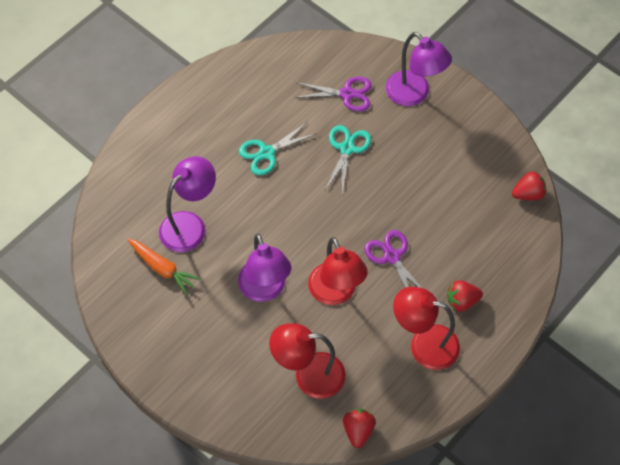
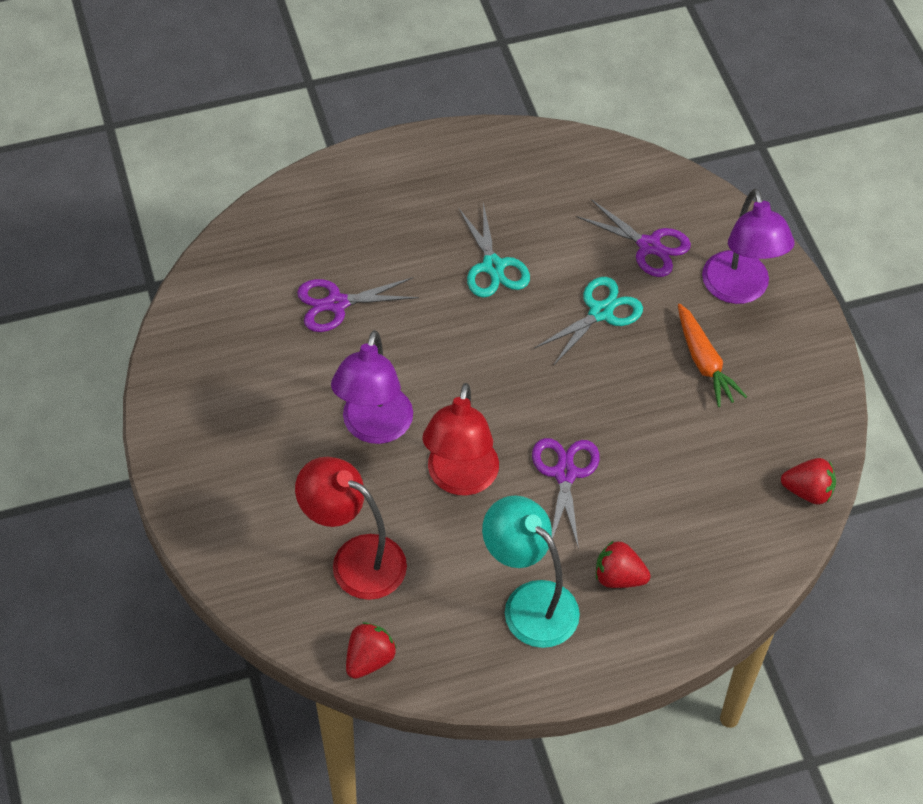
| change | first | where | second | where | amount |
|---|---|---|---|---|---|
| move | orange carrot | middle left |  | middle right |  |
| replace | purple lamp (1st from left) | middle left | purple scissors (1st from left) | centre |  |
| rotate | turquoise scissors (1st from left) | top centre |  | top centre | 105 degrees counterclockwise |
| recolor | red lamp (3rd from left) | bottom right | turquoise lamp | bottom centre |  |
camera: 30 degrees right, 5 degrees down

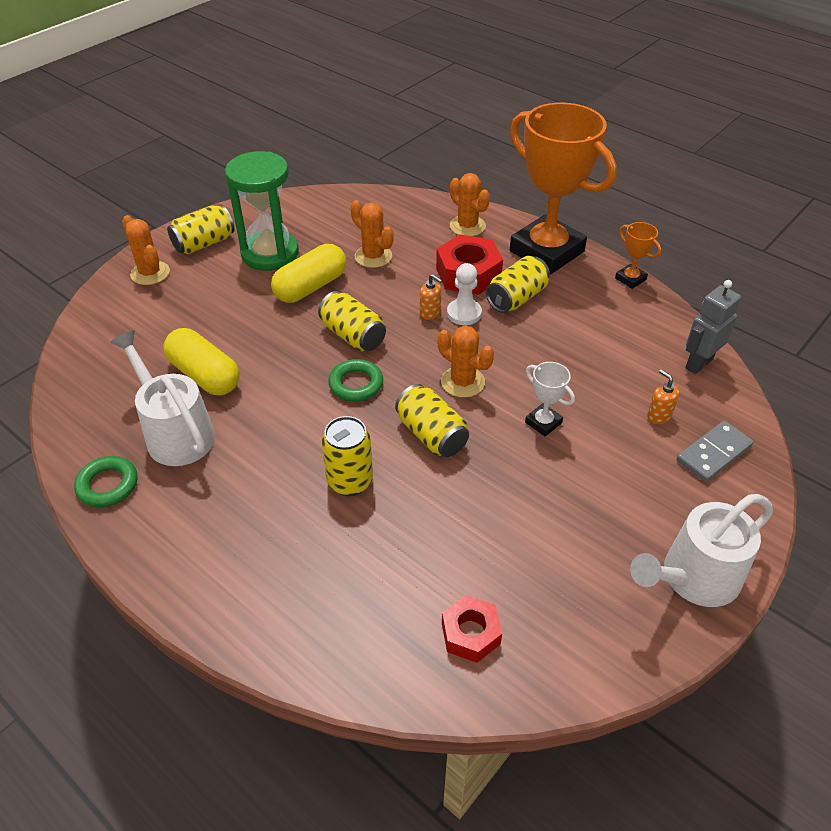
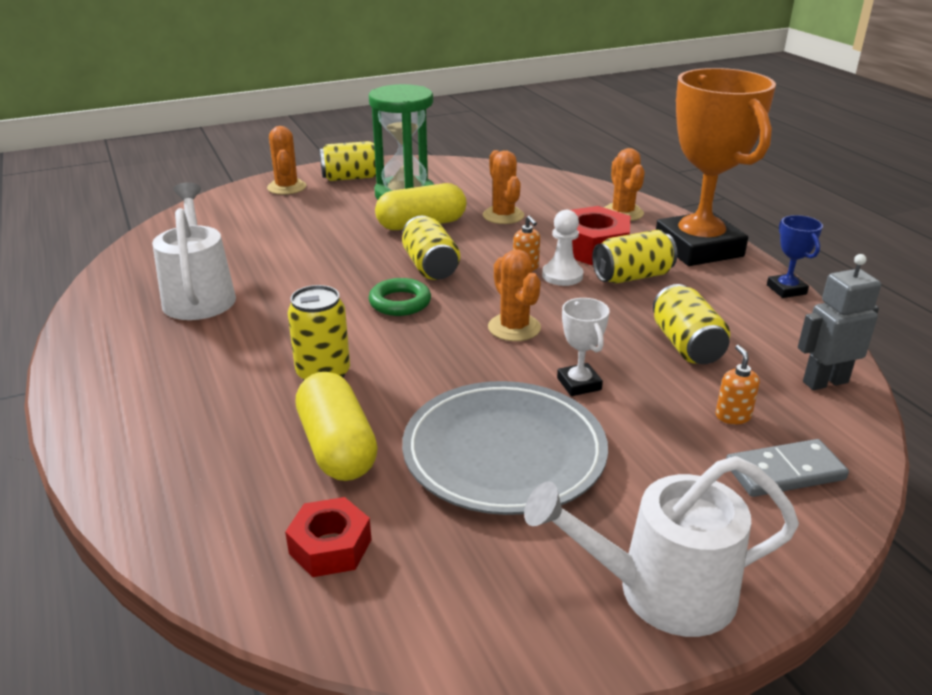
| change | first | where | second | where | amount |
|---|---|---|---|---|---|
| delete | green ring (1st from left) | middle left |  |  |  |
| move | yellow capsule (1st from left) | middle left |  | centre |  |
| move | yellow can (4th from left in the first image) | centre | yellow can (5th from left) | middle right |  |
| recolor | orange trophy (2nd from left) | top right | blue trophy | middle right |  |
| insert |  |  | grey plate | centre |  |
camera: 25 degrees right, 15 degrees down

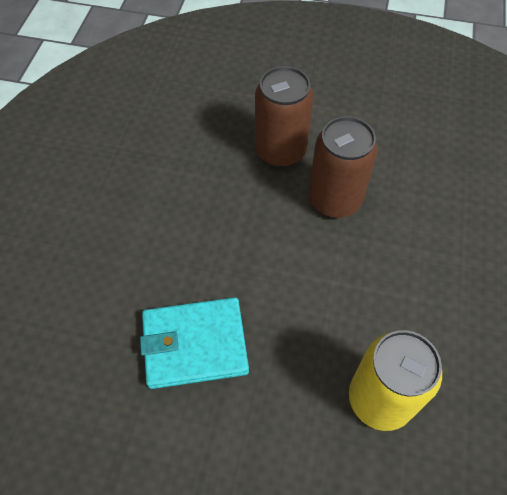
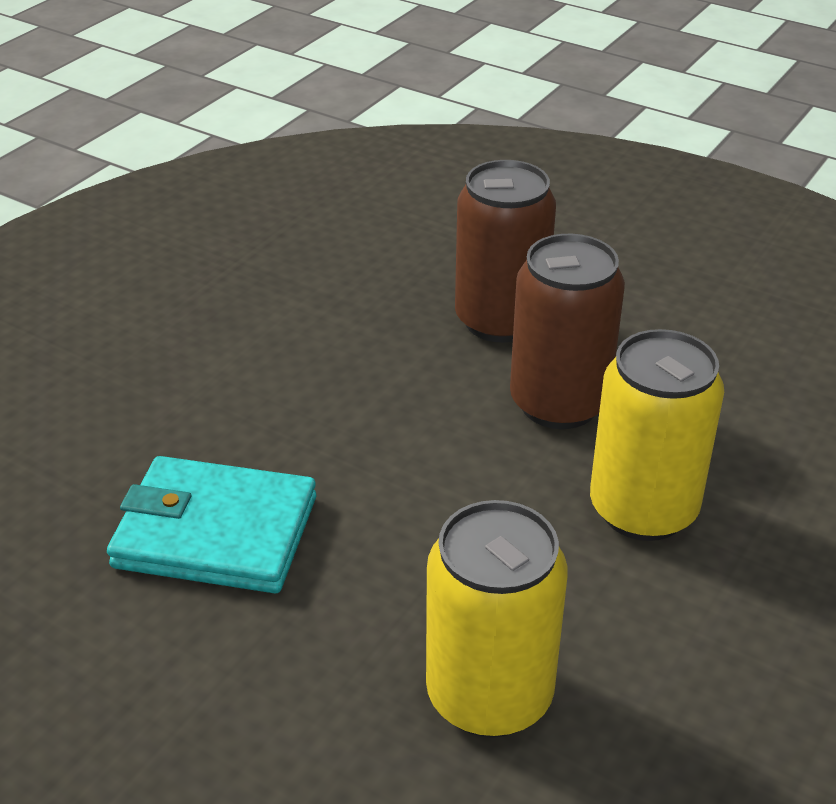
| change | first | where | second | where | amount |
|---|---|---|---|---|---|
| insert |  |  | yellow can (2nd from left) | middle right |  |
camera: 20 degrees right, 20 degrees down

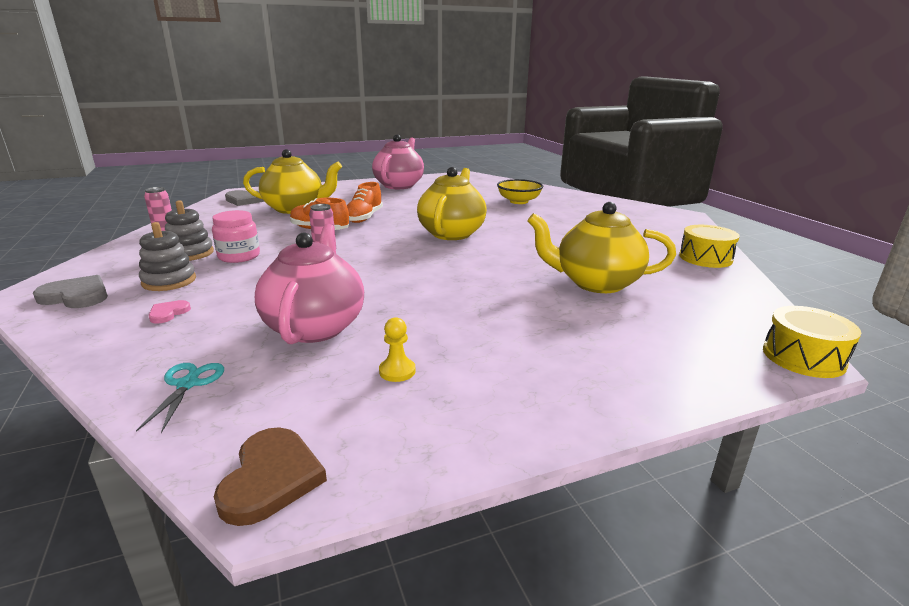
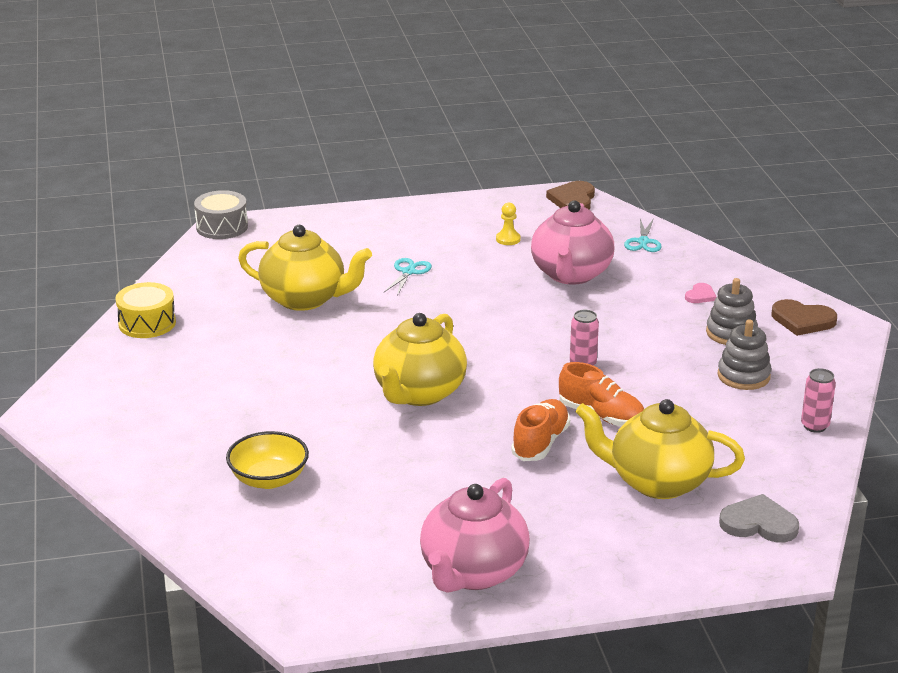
| change | first | where | second | where | amount |
|---|---|---|---|---|---|
| recolor | grey heart (1st from left) | middle left | brown heart (2nd from left) | middle right |  |
| delete | pink jar | middle left |  |  |  |
| recolor | yellow drum (2nd from left) | middle right | grey drum | top left |  |
| insert |  |  | turquoise scissors (1st from left) | centre |  |
camera: 170 degrees left, 5 degrees up

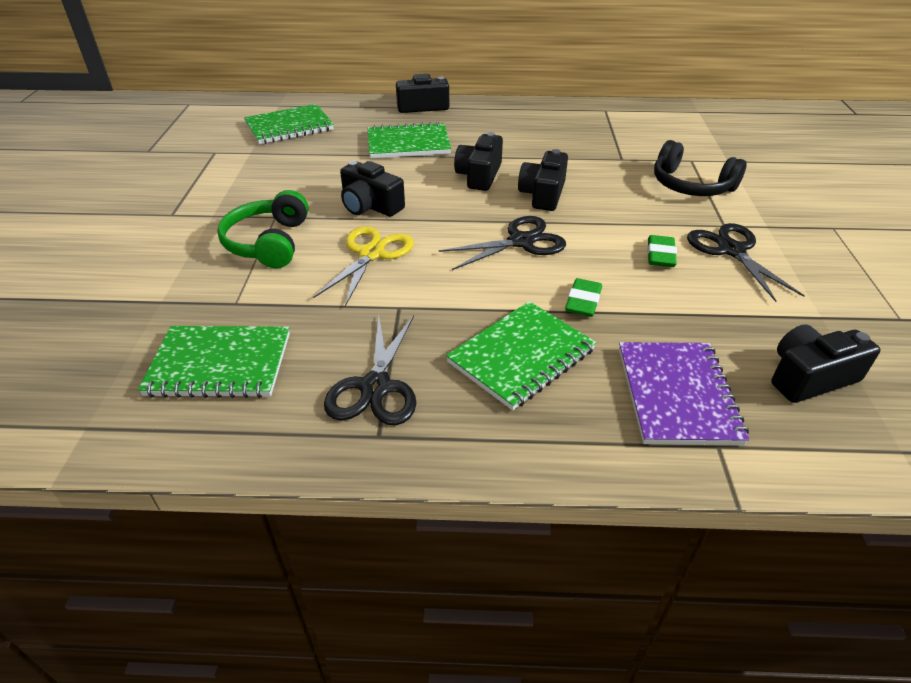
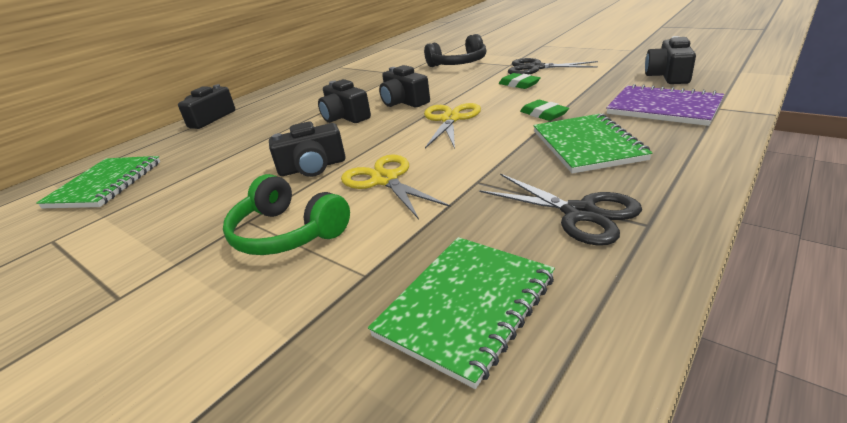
| change | first | where | second | where | amount |
|---|---|---|---|---|---|
| delete | green notebook (3rd from left) | top centre |  |  |  |
| recolor | black scissors (2nd from left) | centre | yellow scissors (2nd from left) | top centre |  |
camera: 50 degrees left, 10 degrees down

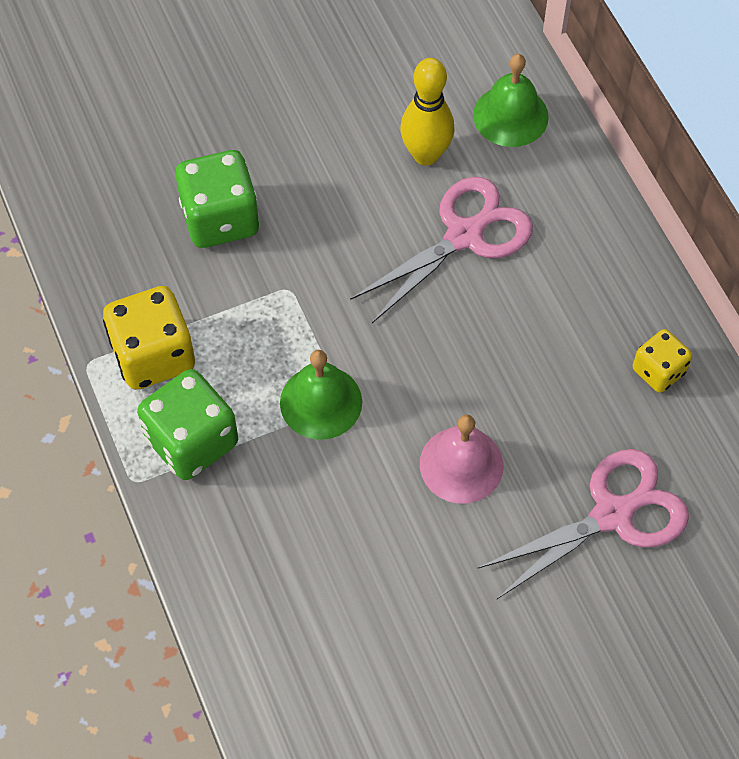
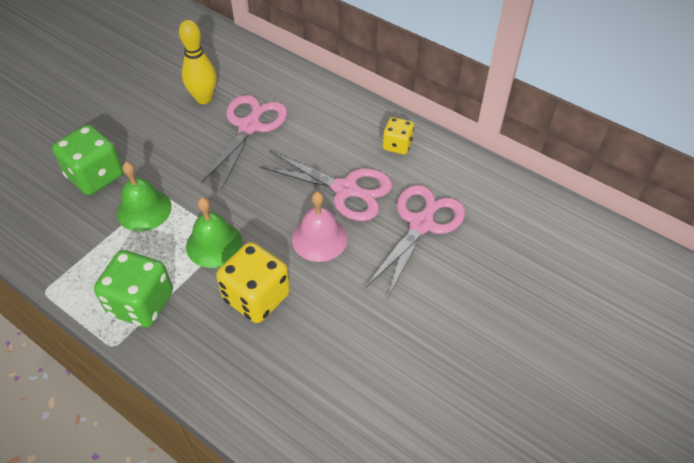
| change | first | where | second | where | amount |
|---|---|---|---|---|---|
| move | yellow dice (1st from left) | middle left |  | centre |  |
| move | green bell (2nd from left in the first image) | top right | green bell (1st from left) | middle left |  |
| insert |  |  | pink scissors (2nd from left) | centre |  |
camera: 30 degrees left, 10 degrees down

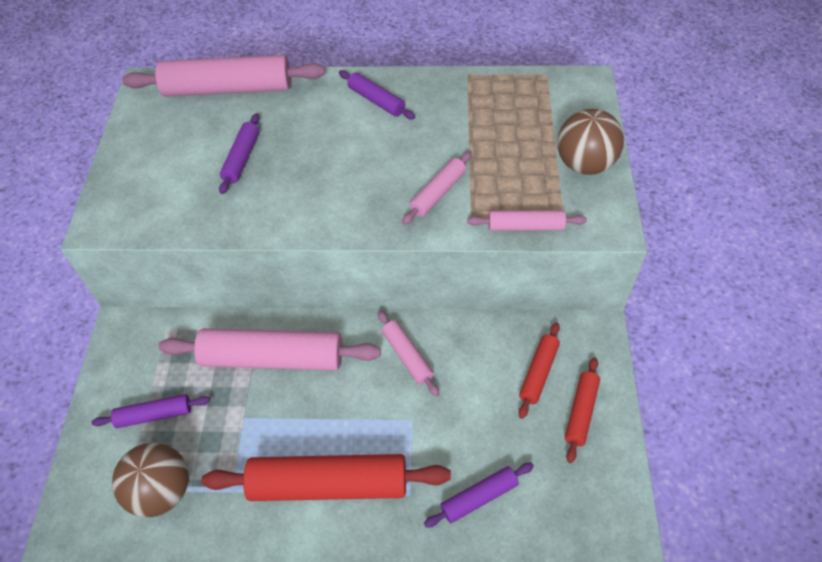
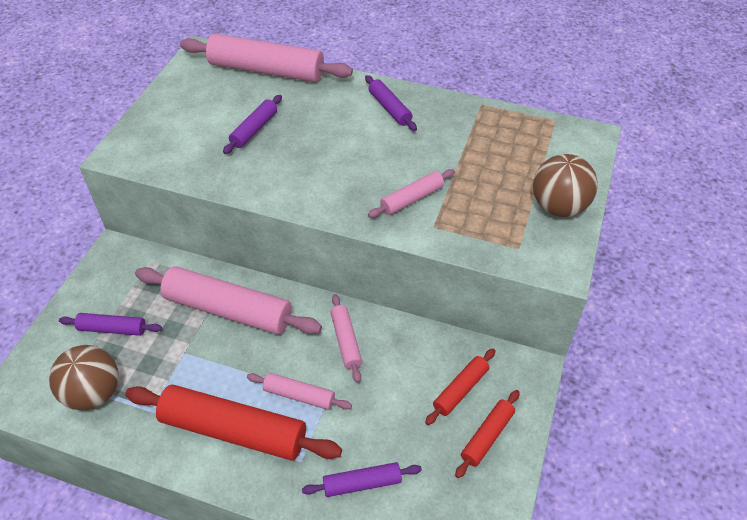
| change | first | where | second | where | amount |
|---|---|---|---|---|---|
| move | pink rolling pin (5th from left in the first image) | centre | pink rolling pin (3rd from left) | bottom centre |  |
camera: 15 degrees right, 5 degrees down

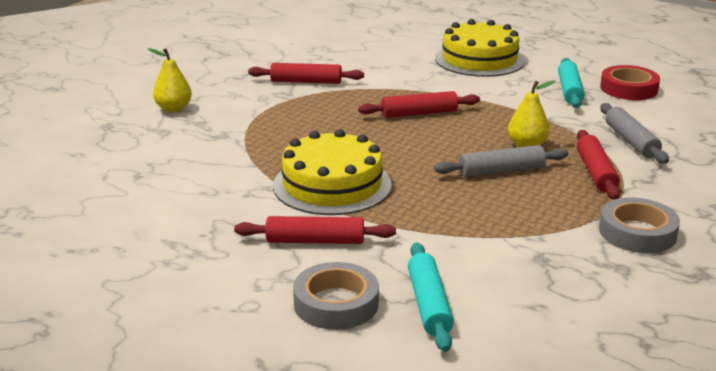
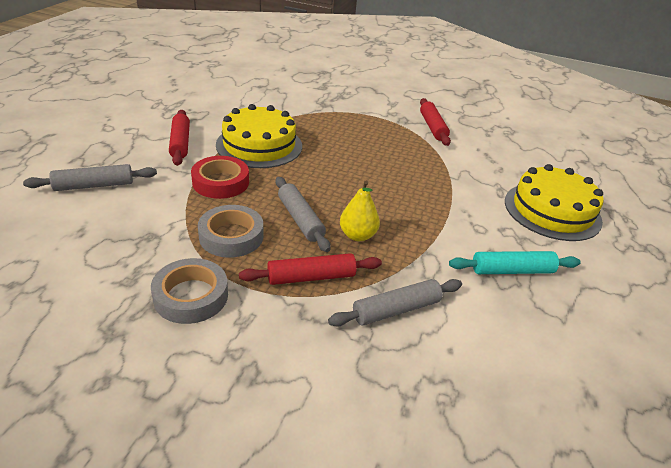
| change | first | where | second | where | amount |
|---|---|---|---|---|---|
| delete | yellow pear (1st from left) | top left |  |  |  |
| move | grey tape (1st from left in the first image) | bottom centre | grey tape (2nd from left) | centre |  |
| delete | red rolling pin (3rd from left) | top centre |  |  |  |
| recolor | turquoise rolling pin (1st from left) | bottom centre | grey rolling pin (1st from left) | middle left |  |
| move | red tape | top right |  | middle left |  |
camera: 75 degrees right, 10 degrees up

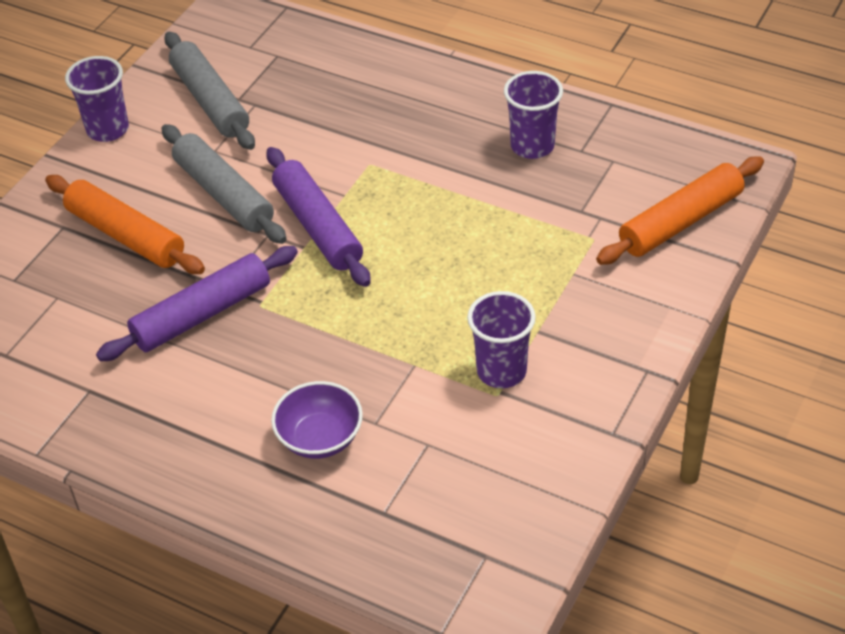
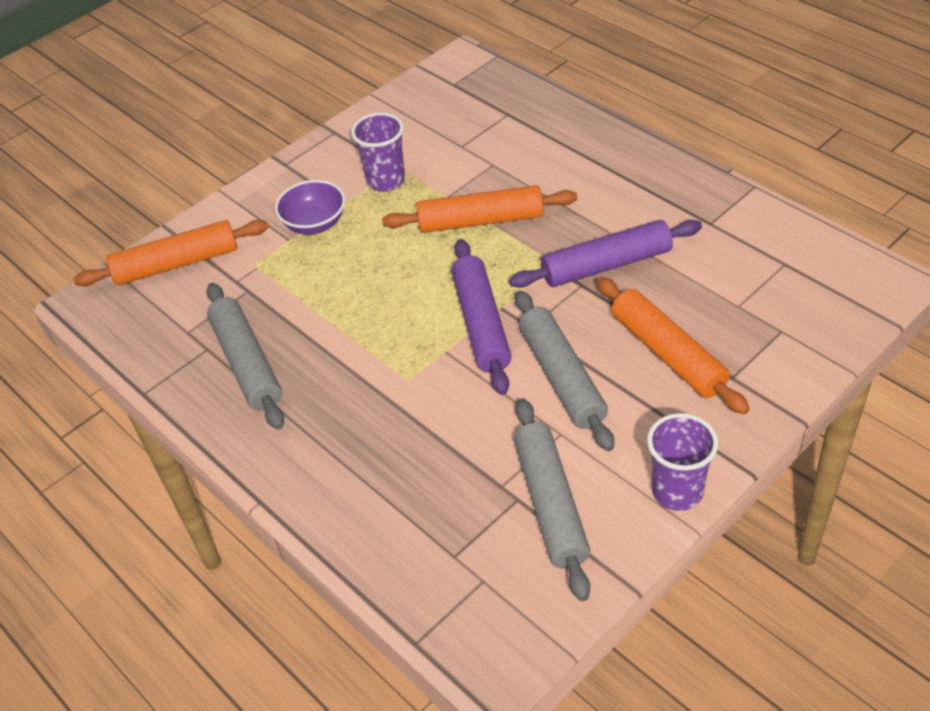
| change | first | where | second | where | amount |
|---|---|---|---|---|---|
| move | purple bowl | centre |  | top centre |  |
| replace | purple cup (3rd from left) | top centre | grey rolling pin (1st from left) | middle left |  |
| insert |  |  | orange rolling pin (2nd from left) | top centre |  |
camera: 160 degrees left, 0 degrees up

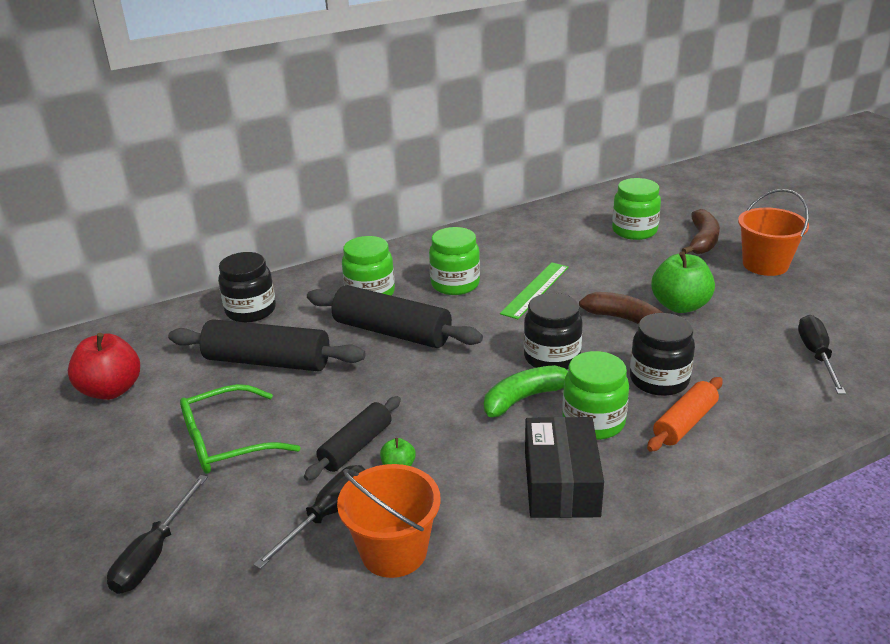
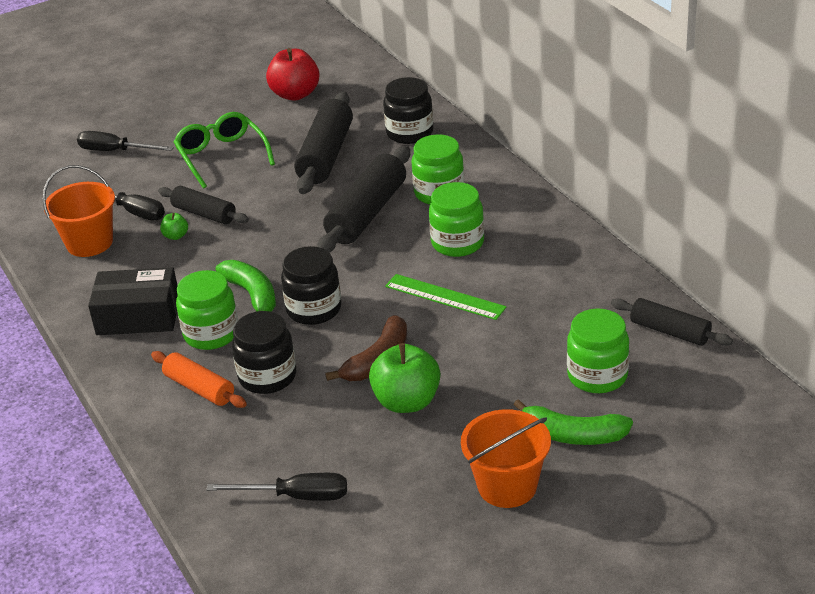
| change | first | where | second | where | amount |
|---|---|---|---|---|---|
| recolor | brown banana (2nd from left) | middle right | green banana (2nd from left) | bottom right |  |
| insert |  |  | black rolling pin (4th from left) | middle right |  |
camera: 90 degrees right, 5 degrees up

